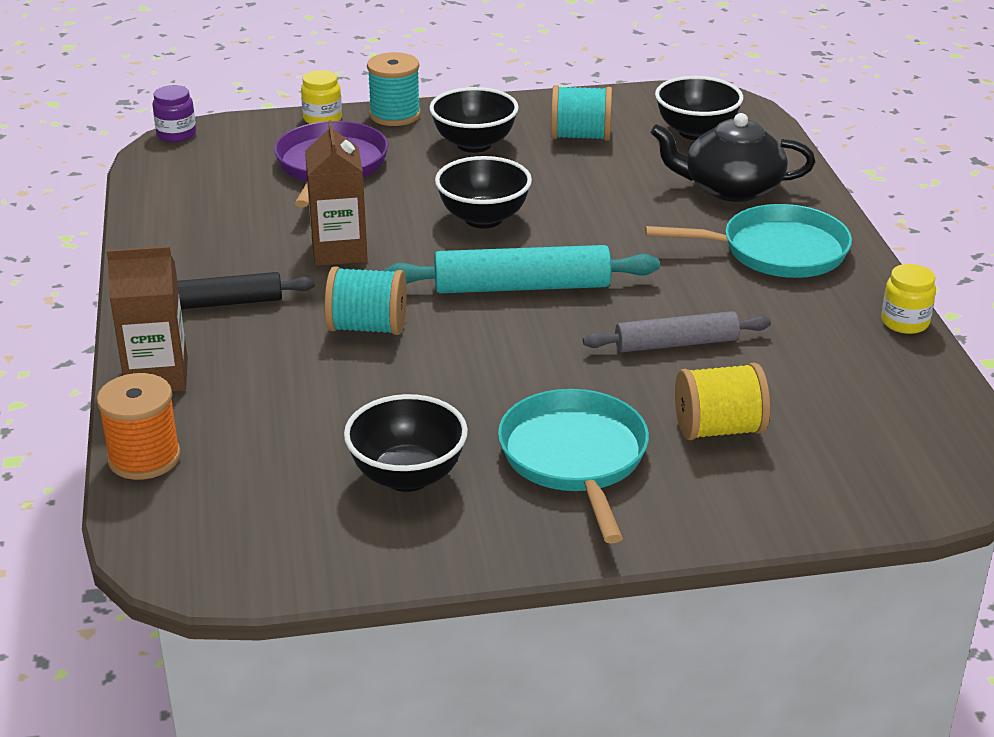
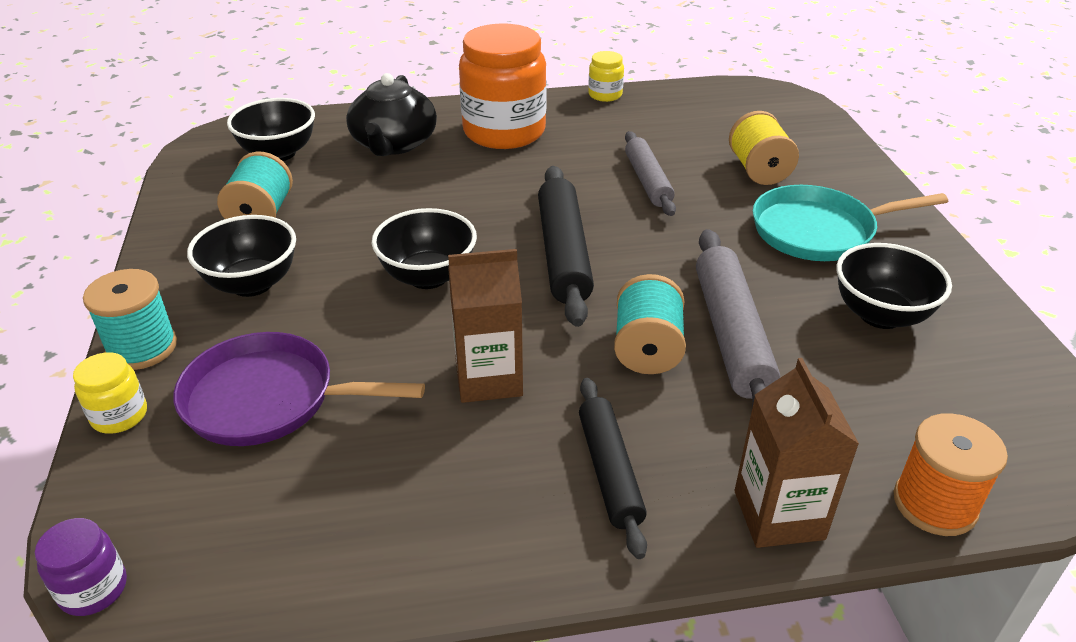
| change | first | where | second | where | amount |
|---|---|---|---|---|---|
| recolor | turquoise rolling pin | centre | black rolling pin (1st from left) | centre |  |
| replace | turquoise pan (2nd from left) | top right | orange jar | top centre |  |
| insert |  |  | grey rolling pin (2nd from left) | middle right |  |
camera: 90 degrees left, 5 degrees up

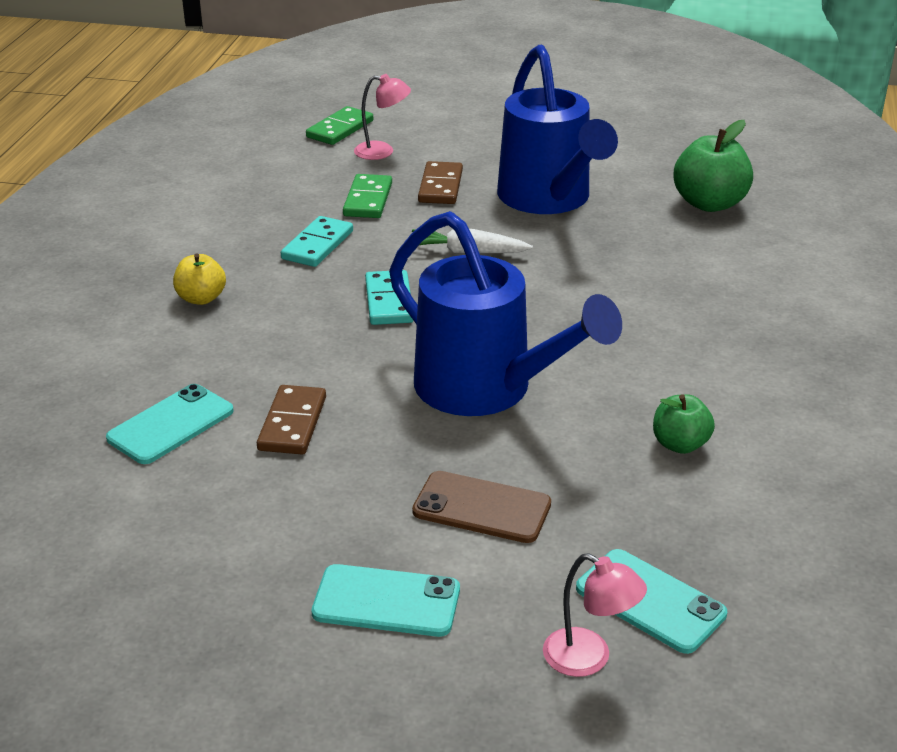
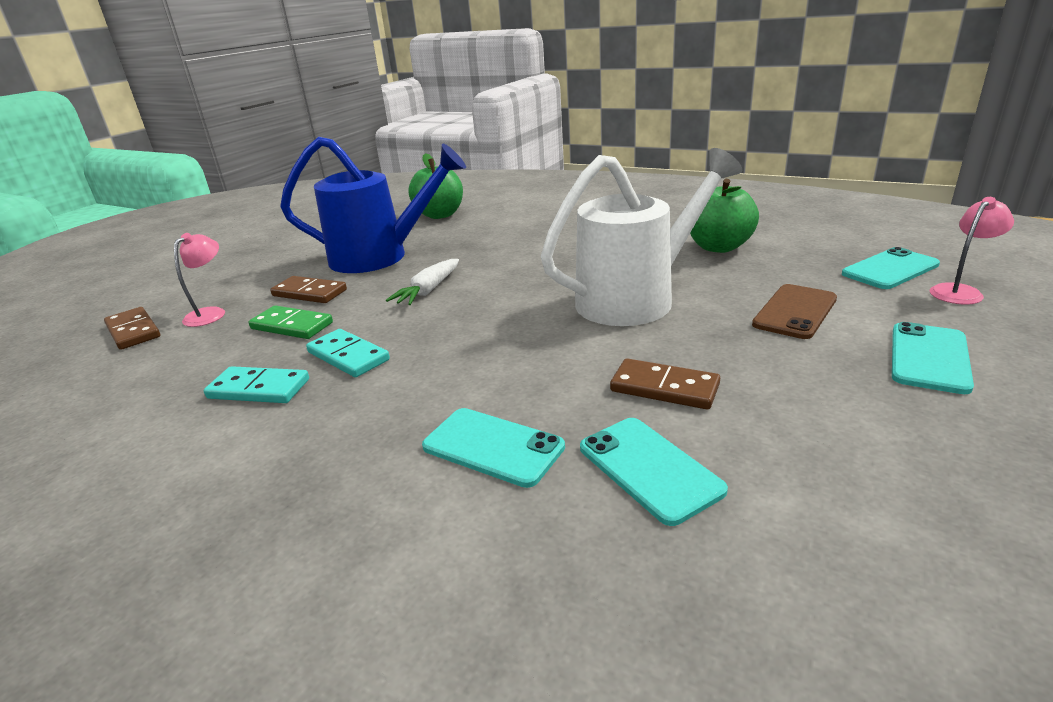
| change | first | where | second | where | amount |
|---|---|---|---|---|---|
| delete | yellow apple | middle left |  |  |  |
| recolor | green domino (1st from left) | top centre | brown domino (1st from left) | middle left |  |
| move | turquoise domino (2nd from left in the first image) | centre | turquoise domino (1st from left) | middle left |  |
| recolor | blue watering can (1st from left) | centre | white watering can | centre |  |
| resize | green apple (1st from left in the first image) | middle right | green apple (2nd from left) | top right | x1.68 |
| insert |  |  | turquoise phone (1st from left) | centre |  |
camera: 70 degrees left, 5 degrees down

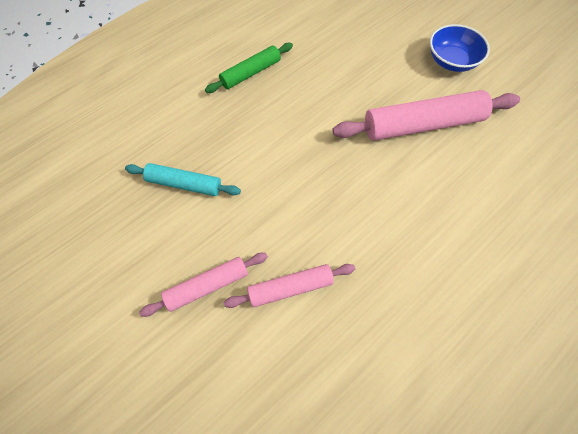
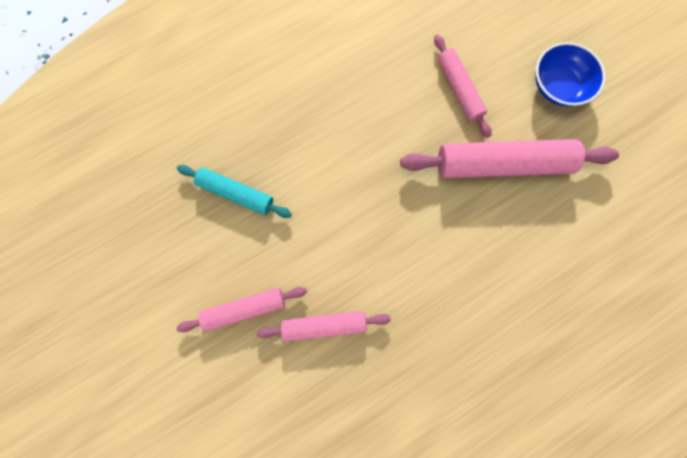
| change | first | where | second | where | amount |
|---|---|---|---|---|---|
| delete | green rolling pin | top centre |  |  |  |
| insert |  |  | pink rolling pin (3rd from left) | top right |  |
camera: 10 degrees right, 15 degrees up

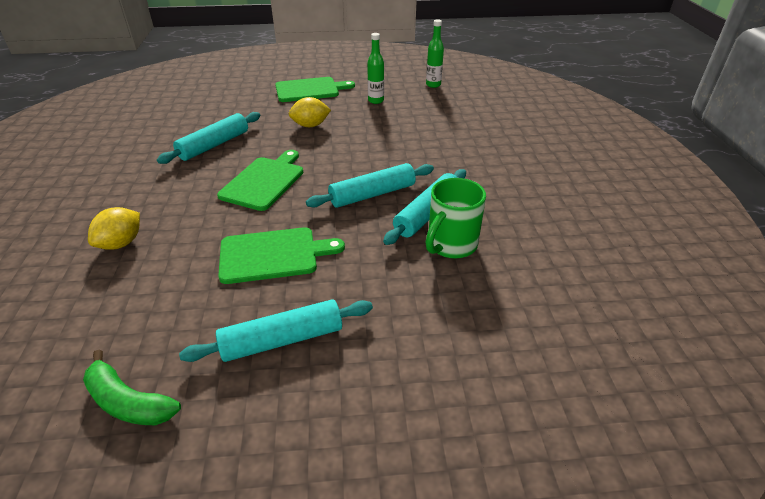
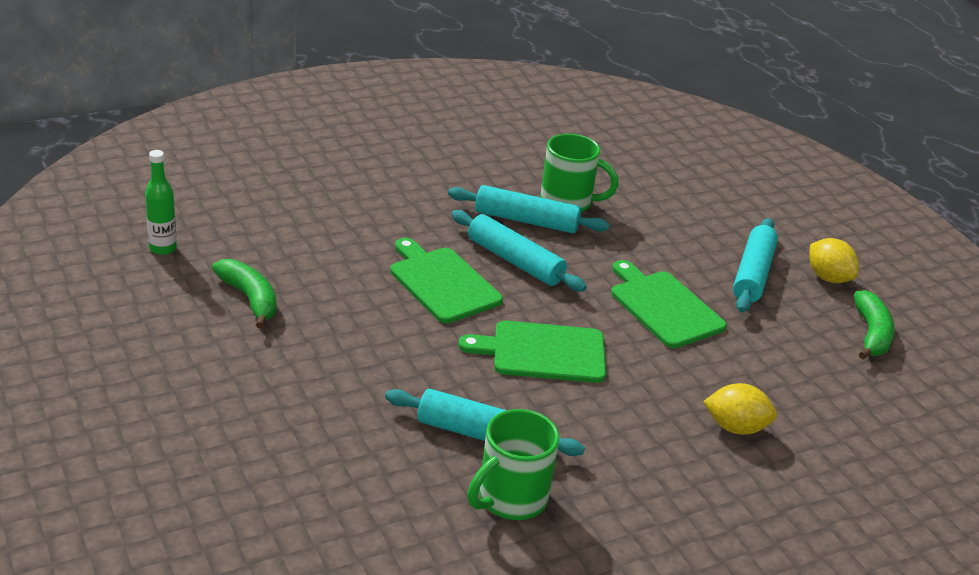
| change | first | where | second | where | amount |
|---|---|---|---|---|---|
| rotate | turquoise rolling pin (2nd from left in the first image) | centre | turquoise rolling pin (4th from left) | middle right | 60 degrees clockwise |
| move | green cutting board (3rd from left in the first image) | top centre | green cutting board (1st from left) | centre |  |
| move | yellow lemon (2nd from left) | top centre |  | middle right |  |
| replace | green bottle (1st from left) | top centre | green banana (1st from left) | middle left |  |
| insert |  |  | green mug (1st from left) | bottom centre |  |
camera: 115 degrees left, 5 degrees down

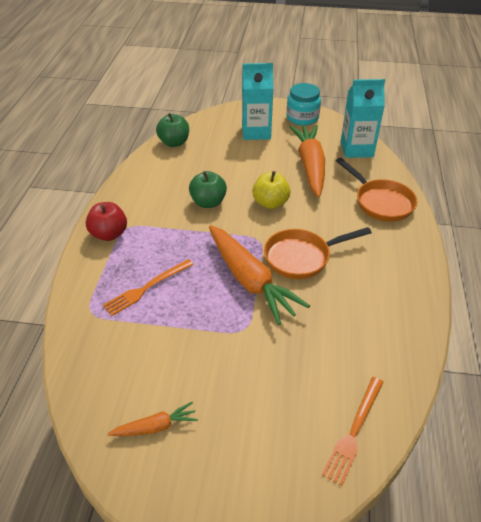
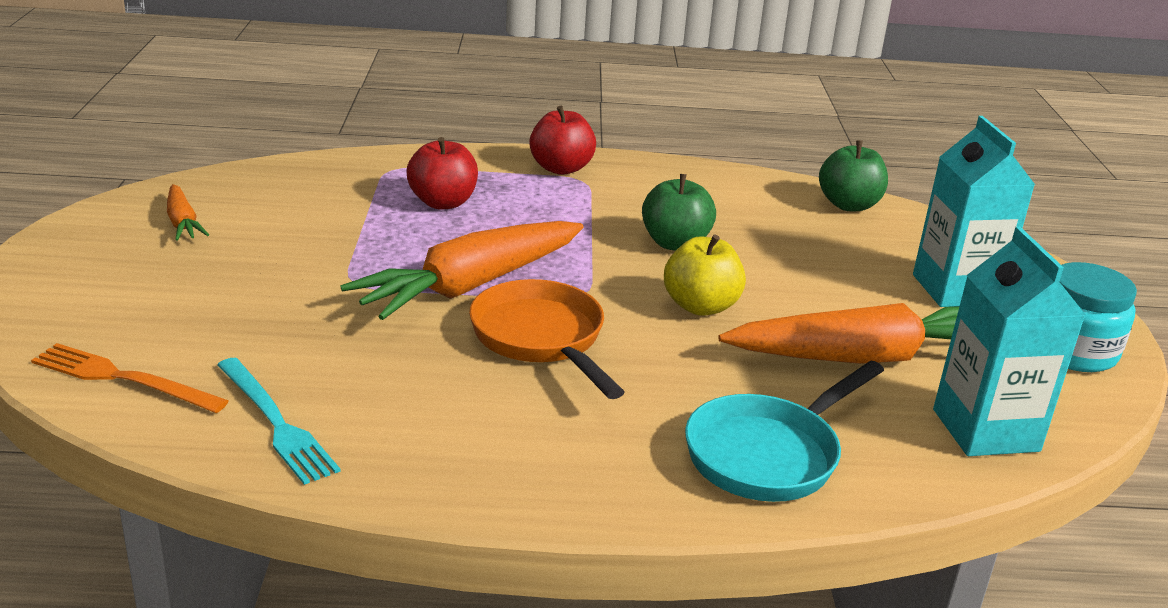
| change | first | where | second | where | amount |
|---|---|---|---|---|---|
| replace | orange fork (1st from left) | middle left | red apple (1st from left) | top centre |  |
| recolor | orange pan (2nd from left) | middle right | turquoise pan | bottom right |  |
| insert |  |  | turquoise fork | bottom left |  |
camera: 80 degrees right, 15 degrees down

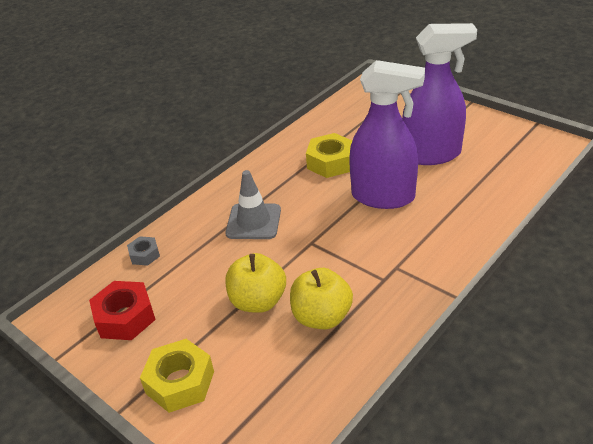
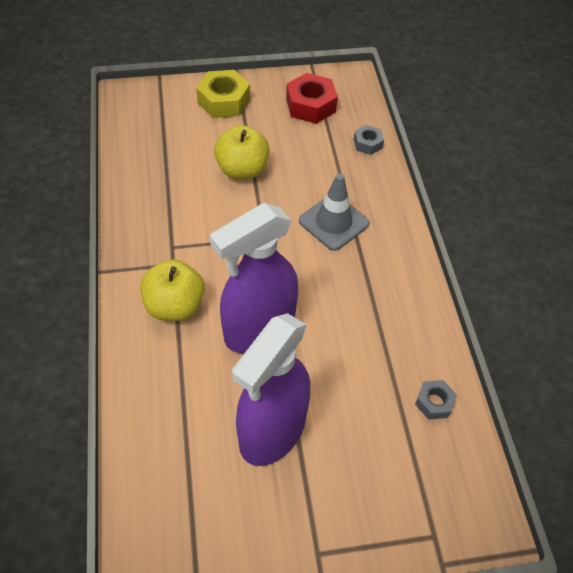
| change | first | where | second | where | amount |
|---|---|---|---|---|---|
| move | yellow apple (2nd from left in the first image) | bottom centre | yellow apple (1st from left) | middle left |  |
| delete | yellow nut (2nd from left) | centre |  |  |  |
| insert |  |  | grey nut (2nd from left) | bottom right |  |
camera: 125 degrees right, 15 degrees up

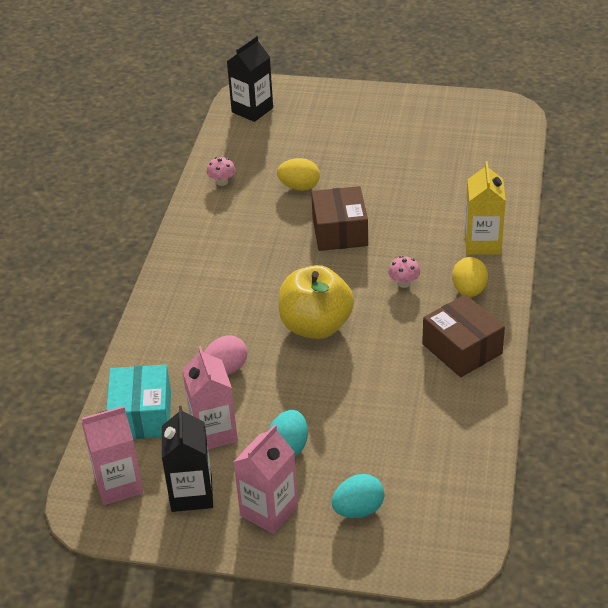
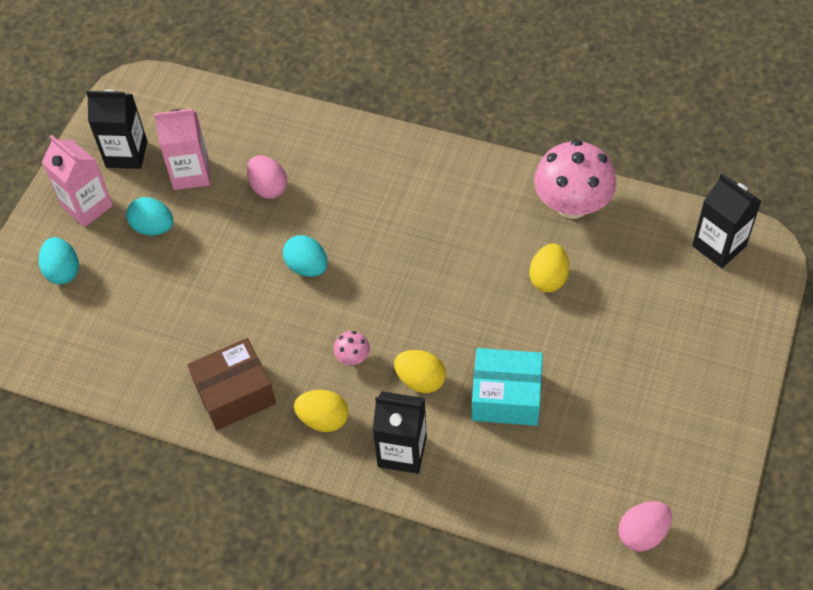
| change | first | where | second | where | amount |
|---|---|---|---|---|---|
| delete | pink carton (1st from left) | bottom left |  |  |  |
| move | turquoise box | middle left |  | centre |  |
| resize | pink mushroom (1st from left in the first image) | top centre | pink mushroom (2nd from left) | top right | x2.37 |
| replace | yellow apple | centre | turquoise egg (3rd from left) | centre |  |
| delete | brown box (1st from left) | centre |  |  |  |
| recolor | yellow carton | middle right | black carton (2nd from left) | bottom centre |  |
| insert |  |  | yellow egg (2nd from left) | centre |  |
| insert |  |  | pink egg (2nd from left) | bottom right |  |
camera: 100 degrees right, 15 degrees up

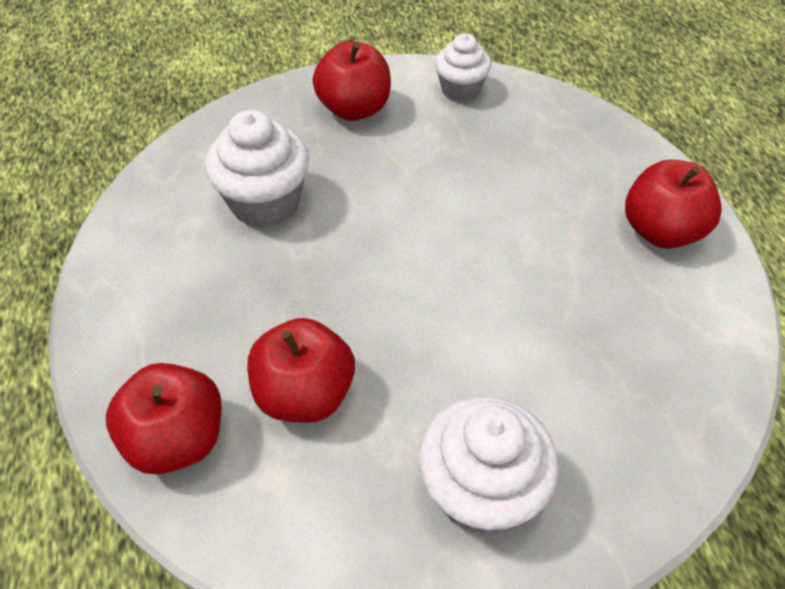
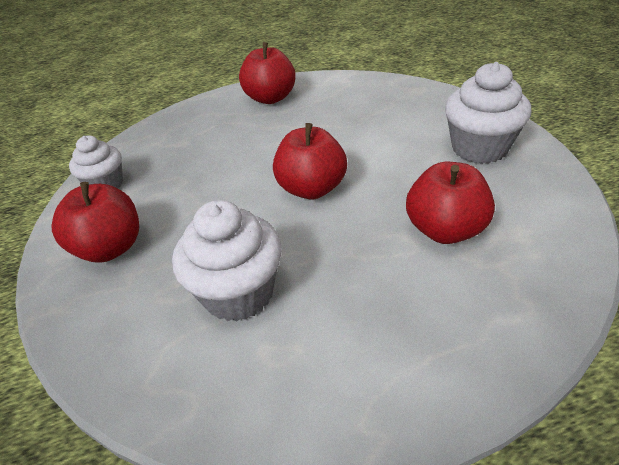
| change | first | where | second | where | amount |
|---|---|---|---|---|---|
| move | red apple (1st from left in the first image) | bottom left | red apple (3rd from left) | centre |  |
camera: 90 degrees left, 10 degrees down

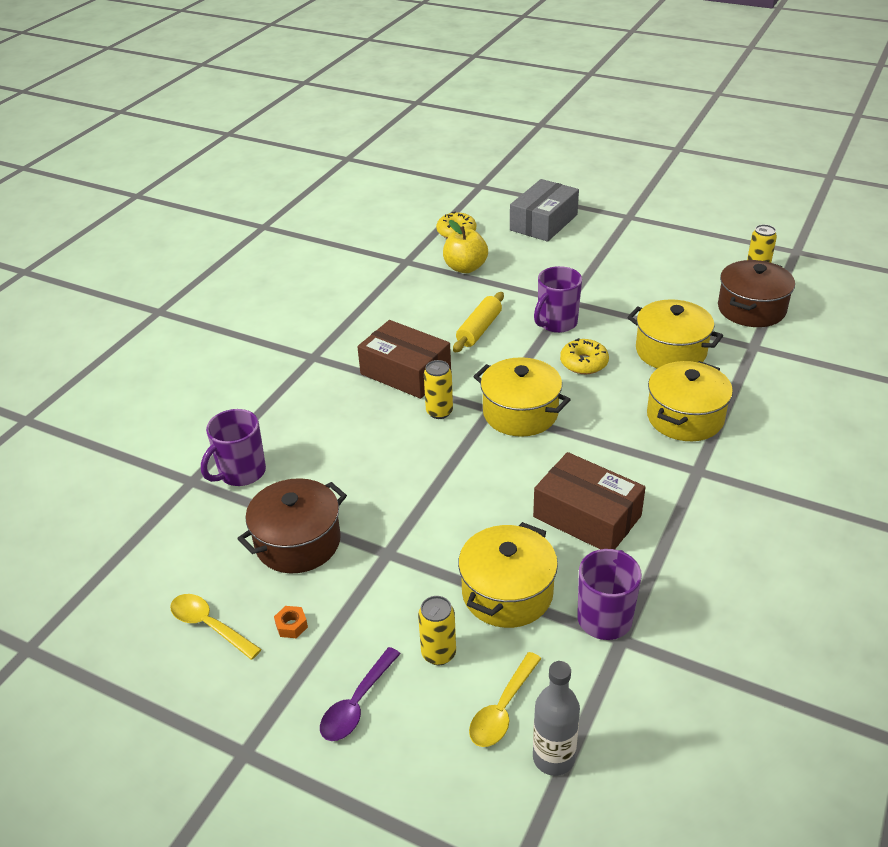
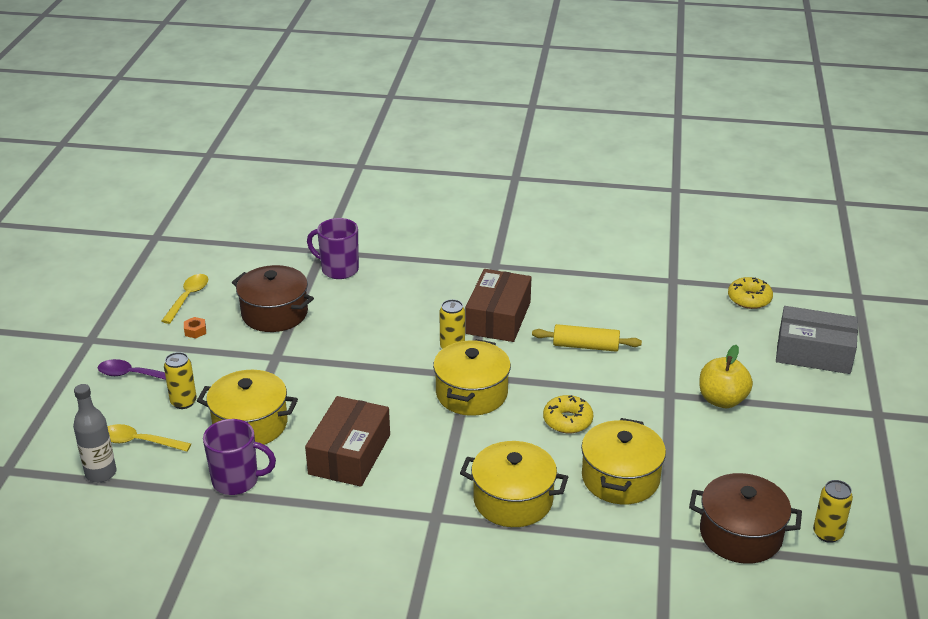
| change | first | where | second | where | amount |
|---|---|---|---|---|---|
| move | yellow apple | top centre |  | middle right |  |
| delete | purple mug (2nd from left) | centre |  |  |  |
camera: 70 degrees right, 5 degrees down

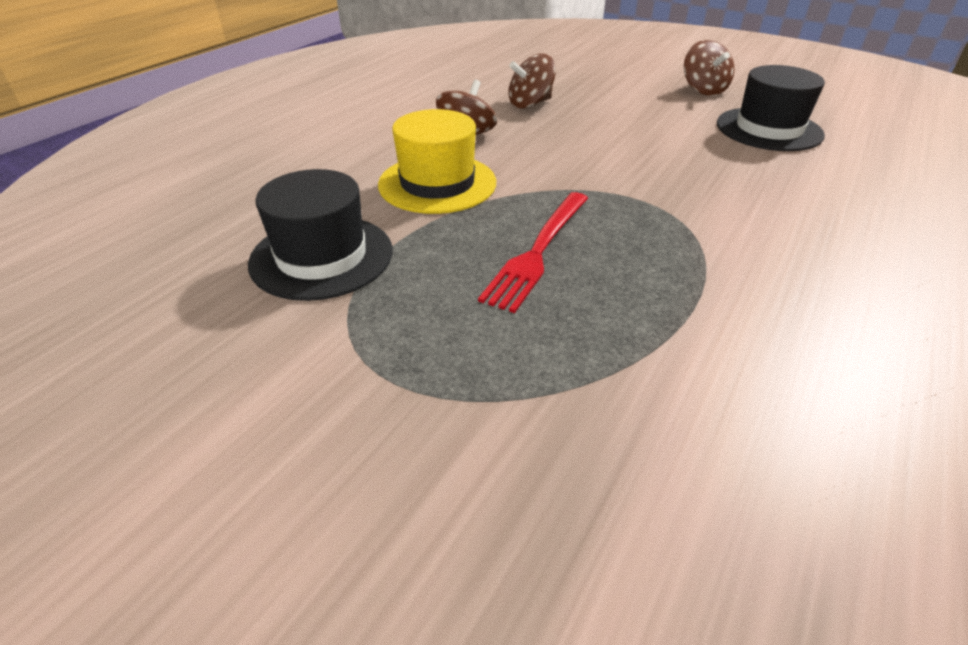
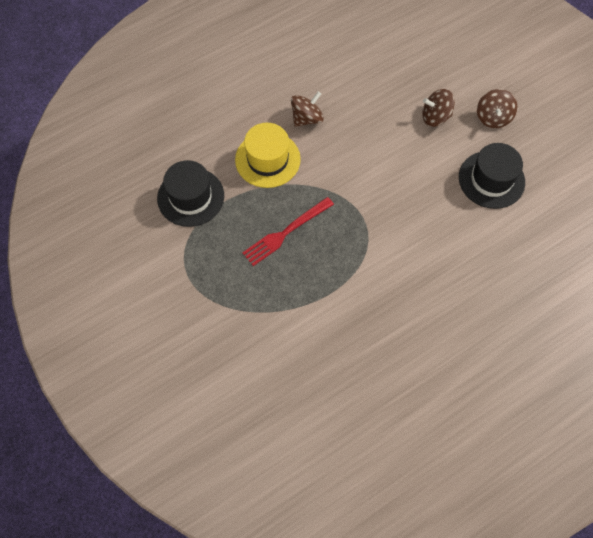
| change | first | where | second | where | amount |
|---|---|---|---|---|---|
| move | brown spinning top (2nd from left) | top centre |  | top right |  |
camera: 25 degrees right, 25 degrees up

